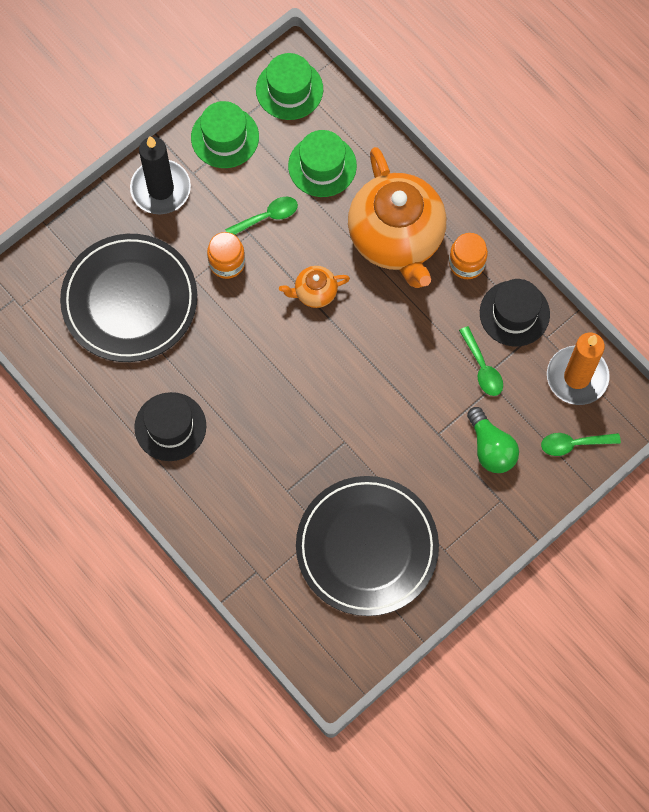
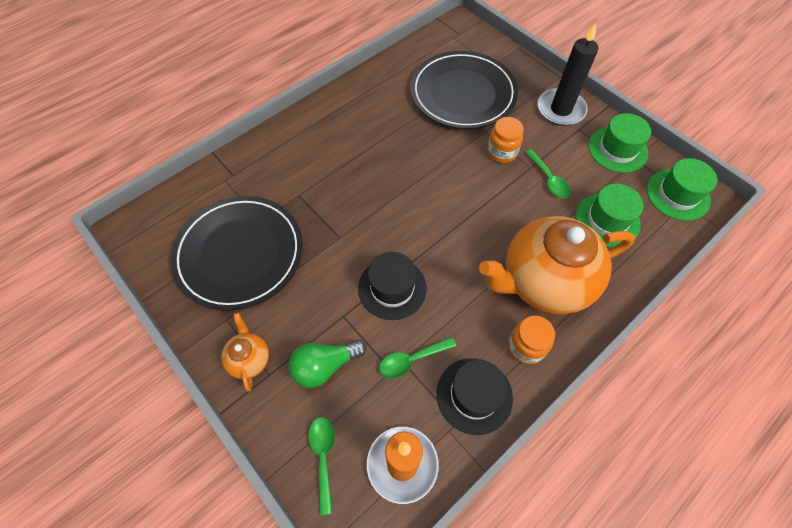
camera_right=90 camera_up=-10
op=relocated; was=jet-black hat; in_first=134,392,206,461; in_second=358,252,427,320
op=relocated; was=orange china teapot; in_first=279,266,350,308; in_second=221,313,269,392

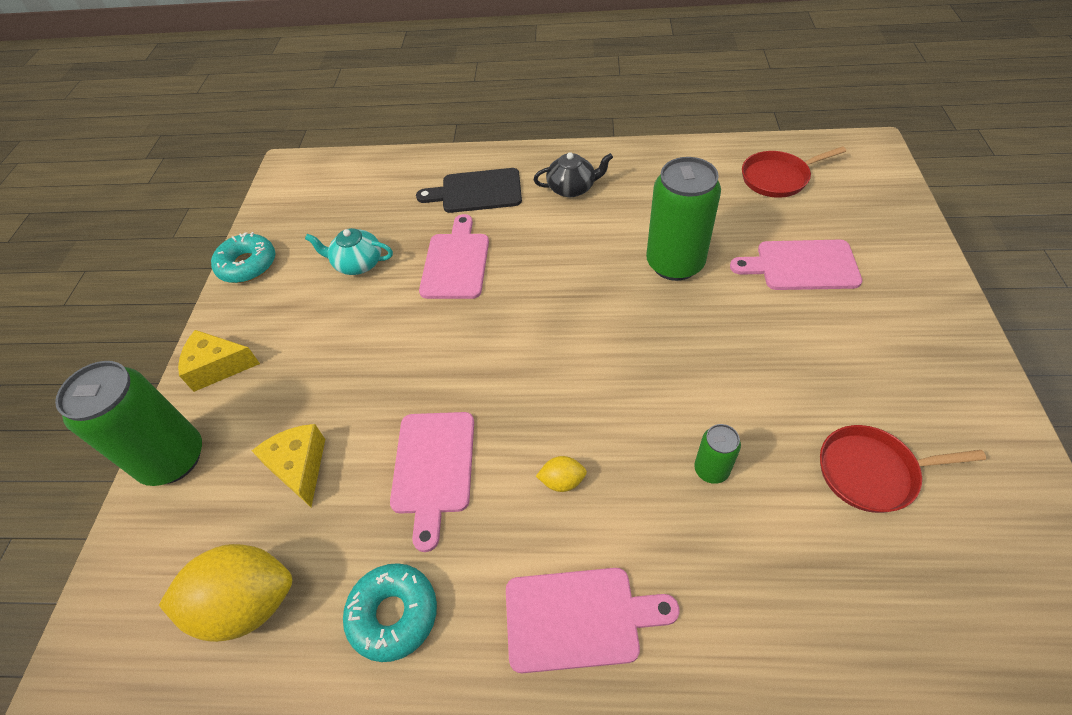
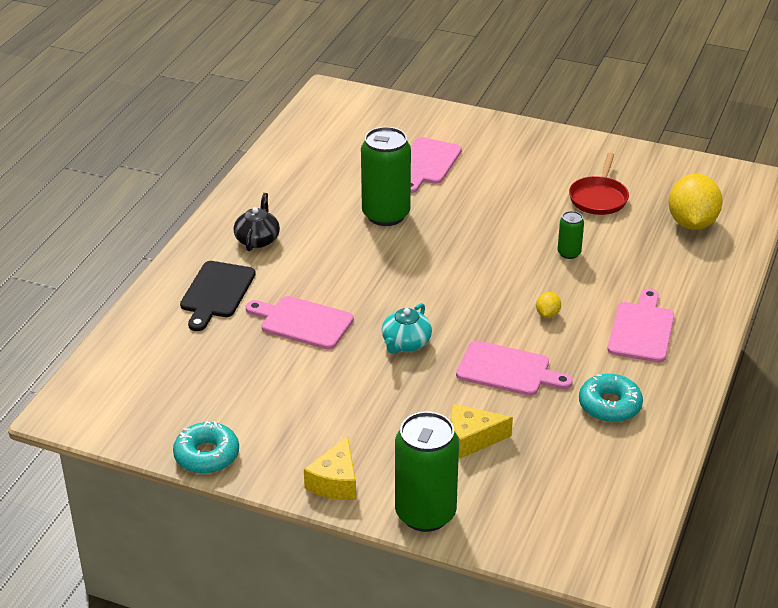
camera_right=-75 camera_up=-15
op=missing; was=scarlet pan; in_first=742,146,846,198
op=relocated; was=golden toy lemon; in_first=159,544,292,642; in_second=668,174,723,230
op=relocated; was=teal china teapot; in_first=305,228,393,275; in_second=382,303,432,354

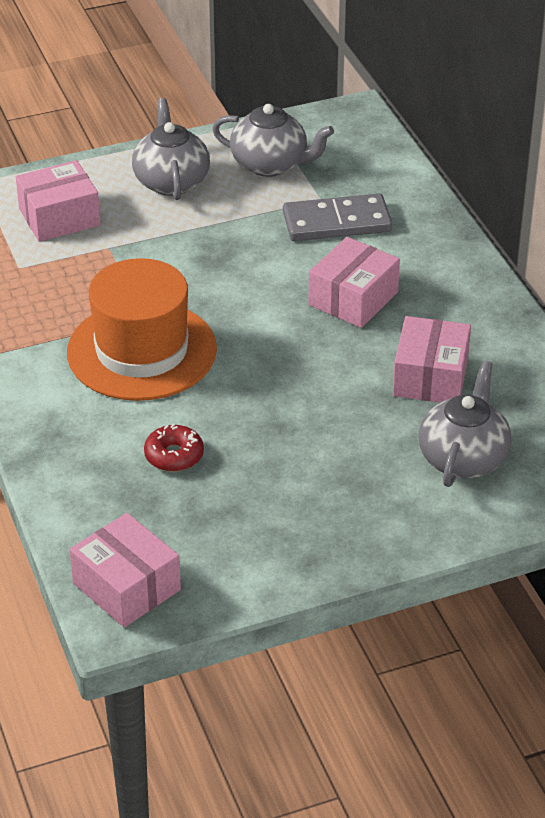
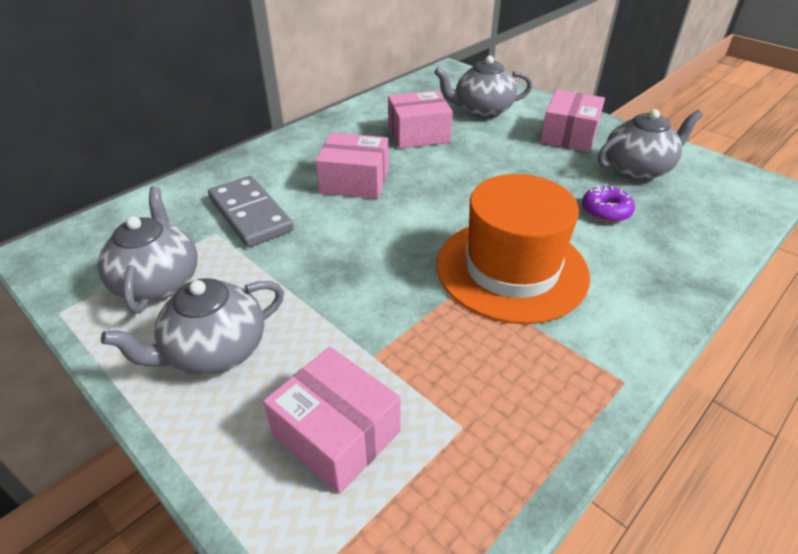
camera_right=-115 camera_up=0
op=appeared; now=ash-grey china teapot; in_second=598,109,703,180
op=relocated; was=pink parcel; in_first=70,513,181,628; in_second=540,90,605,152
op=colour; was=scarlet donut; now=violet donut; in_first=144,424,204,472; in_second=582,186,635,223

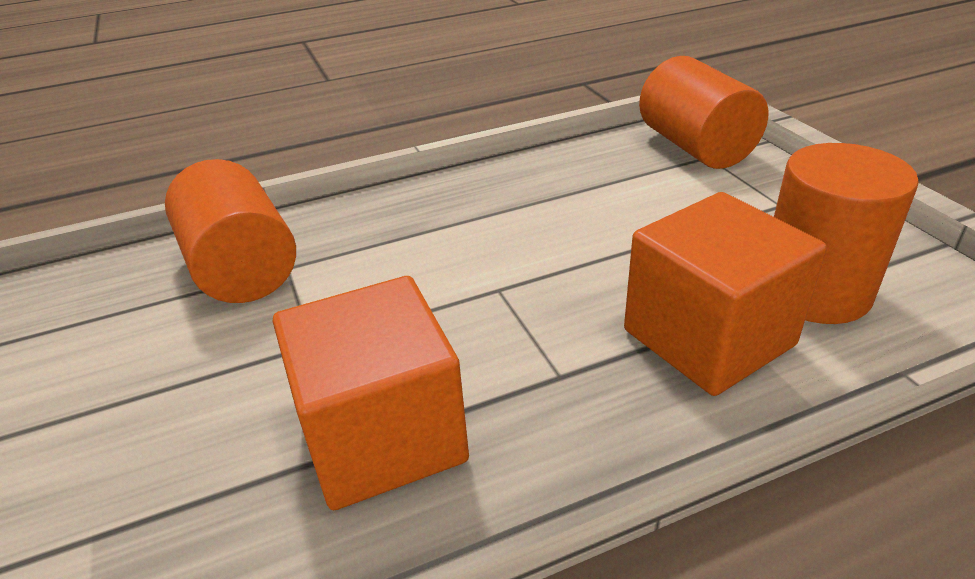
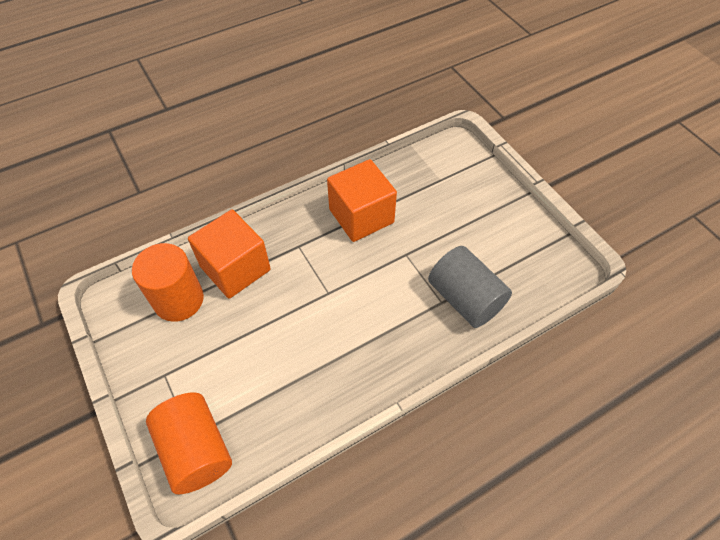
camera_right=170 camera_up=20
op=colour; was=orange cylinder shape; now=ash-grey cylinder shape; in_first=165,159,296,303; in_second=428,246,512,328

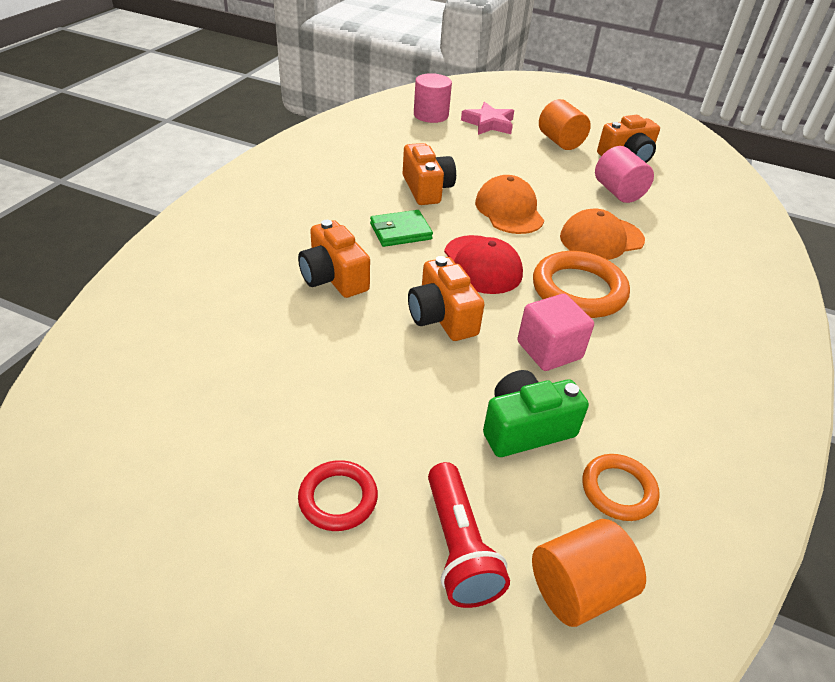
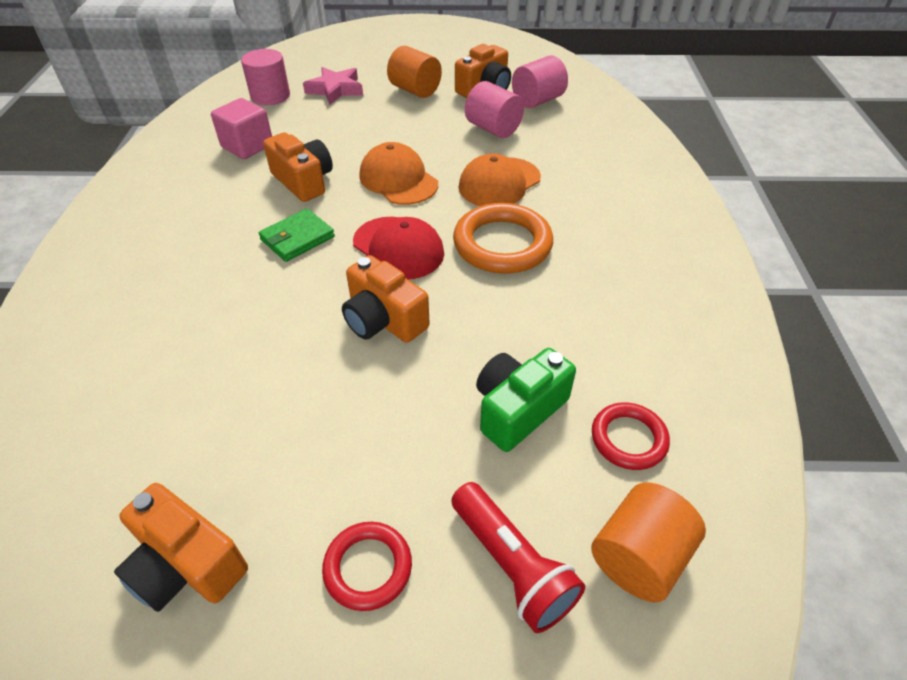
camera_right=-20 camera_up=5
op=appeared; now=pink cylinder shape; in_second=512,55,568,108
op=relocated; was=orange camera; in_first=298,220,370,298; in_second=114,483,248,612
op=relocated; was=pink block; in_first=517,294,594,371; in_second=211,98,272,159
op=colour; was=orange hoop; now=scarlet hoop; in_first=582,454,660,521; in_second=592,402,670,470

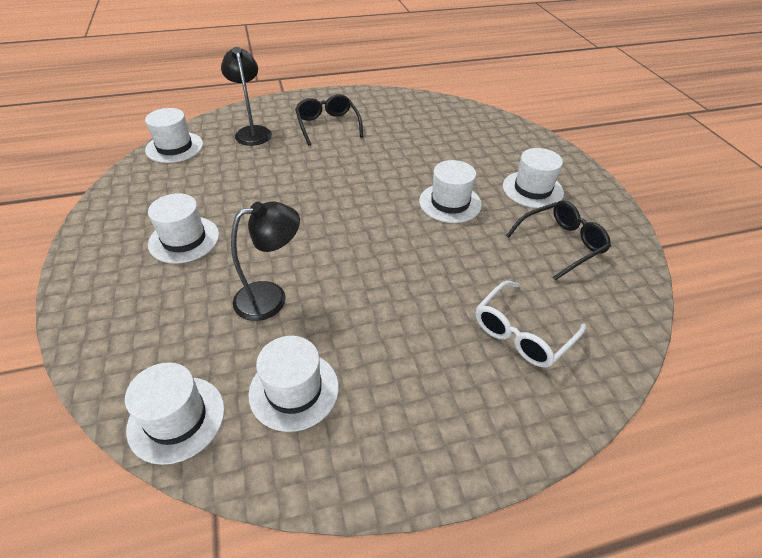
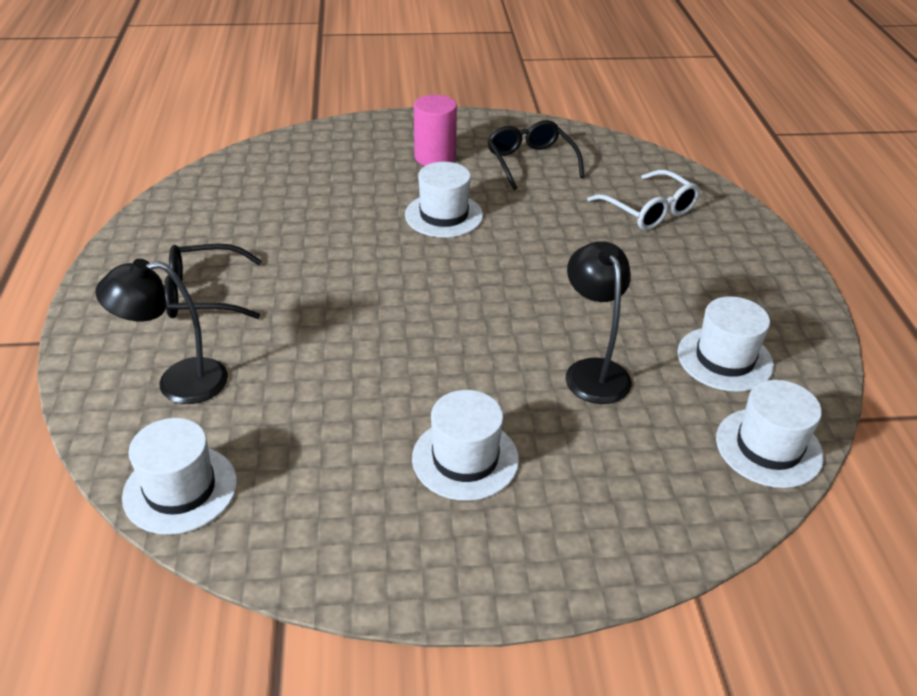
camera_right=-80 camera_up=-5
op=exchanged; was=snow-white hat; now=pink cylinder shape; in_first=503,148,564,208; in_second=414,95,457,166

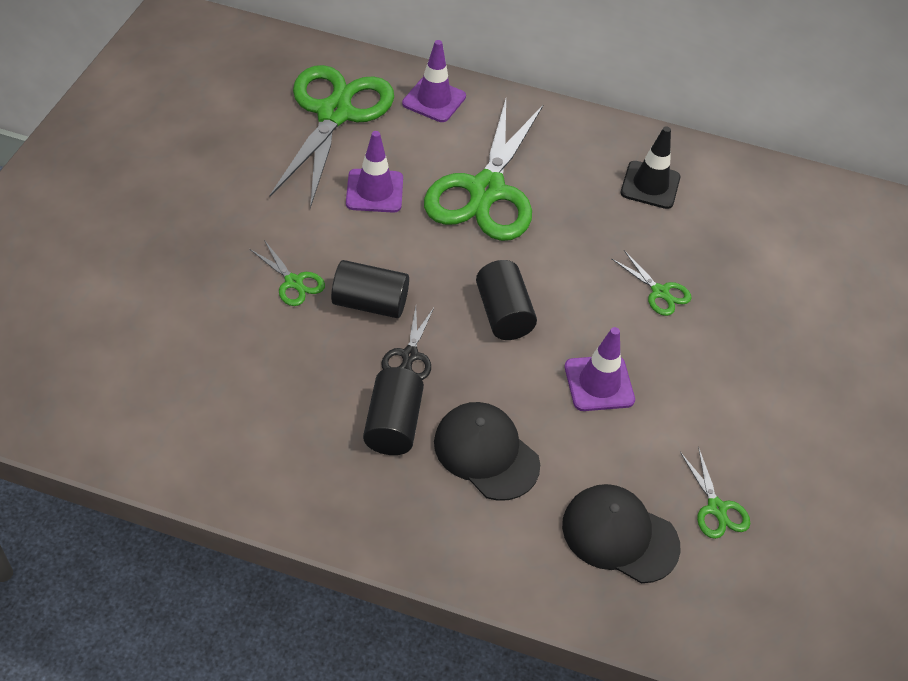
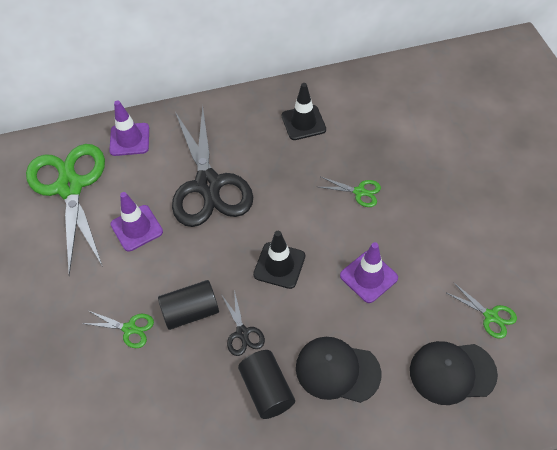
camera_right=-25 camera_up=5
op=exchanged; was=jet-black cylinder shape; now=jet-black safety cone; in_first=476,260,537,340; in_second=253,231,305,289
op=colour; was=emerald scissors; now=jet-black scissors; in_first=424,99,544,241; in_second=172,105,253,227

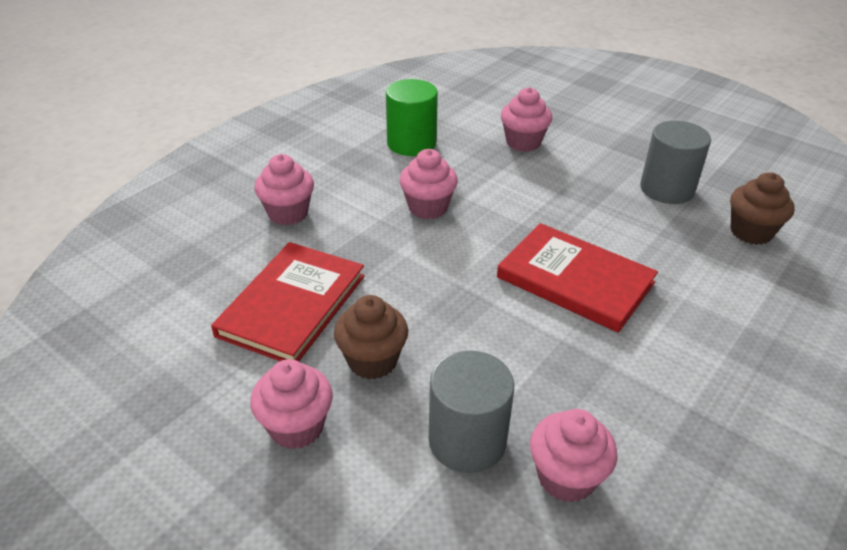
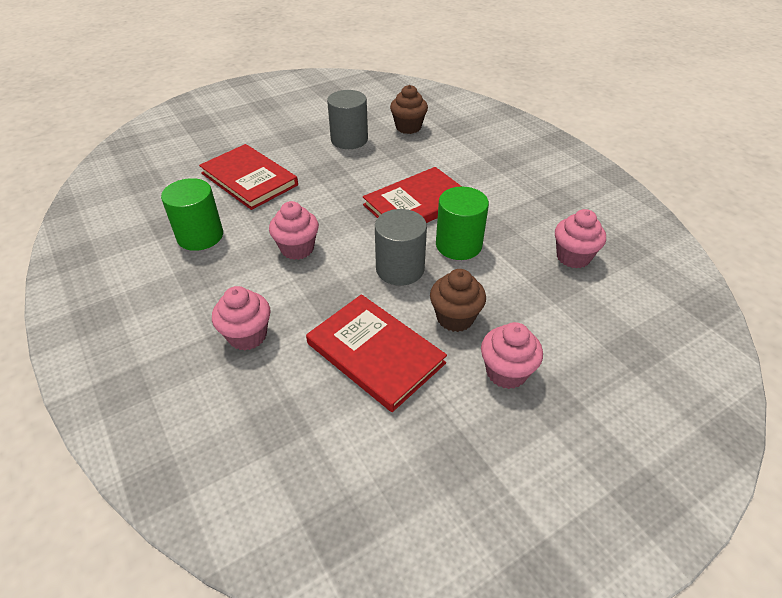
camera_right=-70 camera_up=5
op=appeared; now=emerald cylinder shape; in_second=436,187,489,260
op=relocated; was=ash-grey cylinder shape; in_first=429,351,514,473; in_second=375,209,427,286
op=exchanged; was=pink cupcake; now=scarlet book; in_first=501,87,552,152; in_second=199,144,298,210

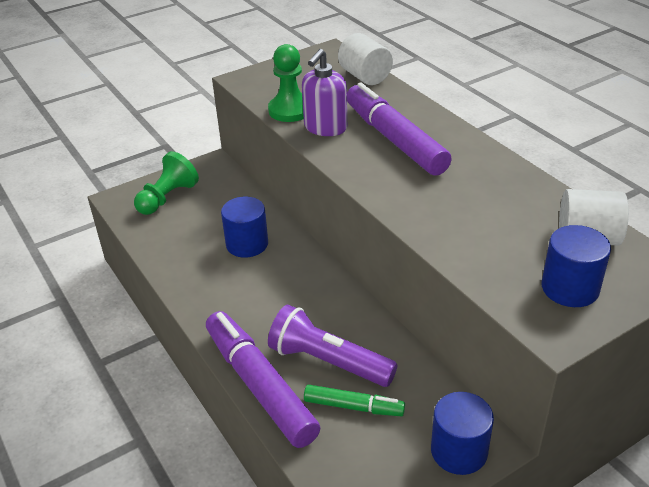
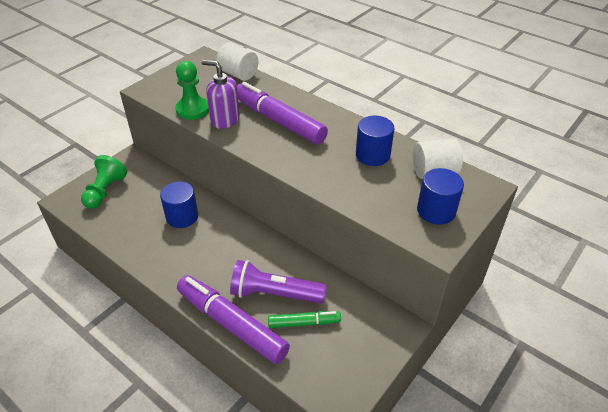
camera_right=-20 camera_up=5
op=relocated; was=royal blue cylinder shape; in_first=431,392,494,475; in_second=356,116,394,166
op=spun; was=violet soap dispenser; in_first=302,49,347,136; in_second=202,60,240,129; clockwise=105

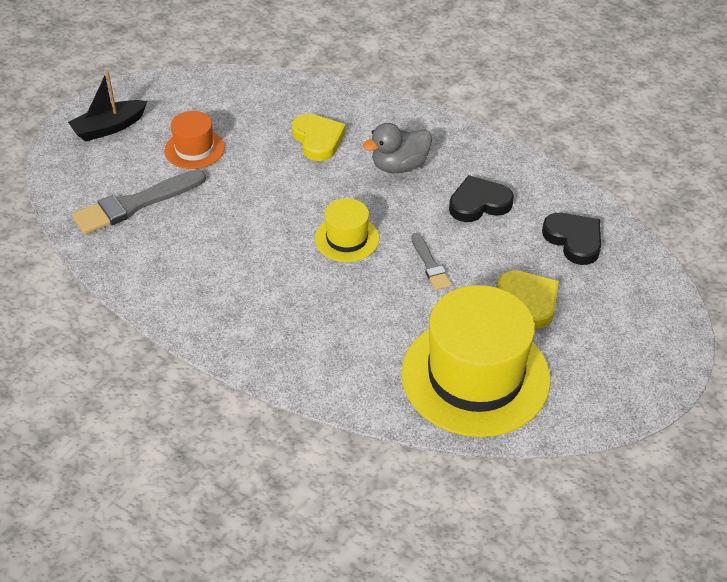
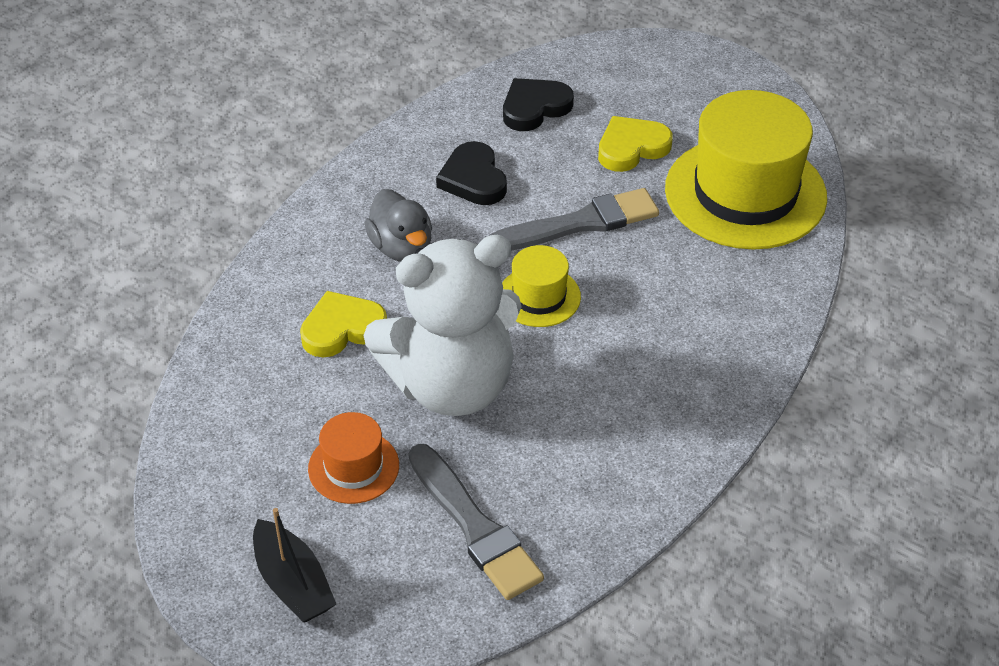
camera_right=-90 camera_up=0
op=appeared; now=snow-white teddy bear; in_second=363,235,521,416
op=size; was=ash-grey paint brush; in_first=411,233,451,290; in_second=489,188,659,251; ratio=1.85

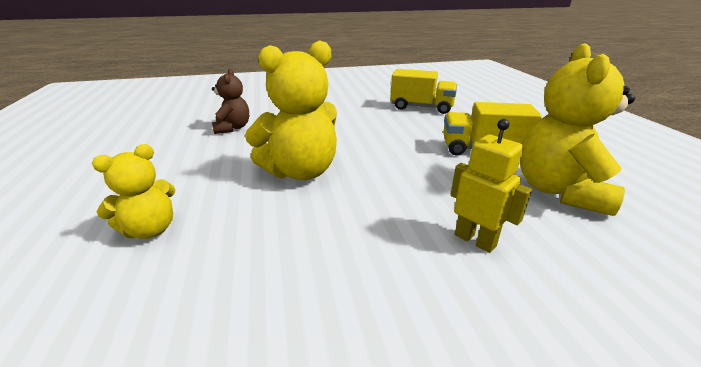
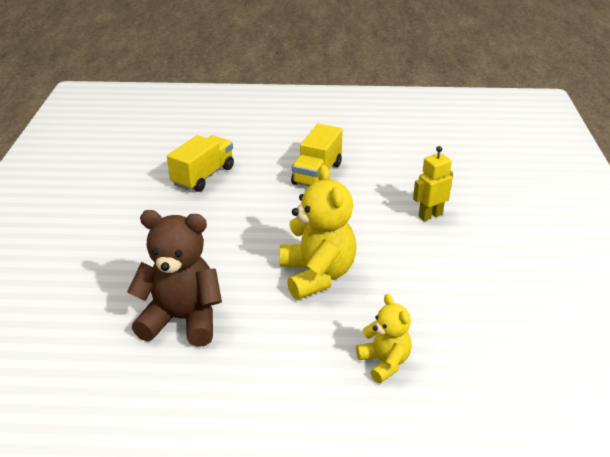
camera_right=-75 camera_up=5
op=missing; was=golden teddy bear; in_first=520,43,635,216
op=size; was=russet teddy bear; in_first=212,69,249,134; in_second=127,210,222,347; ratio=1.72

